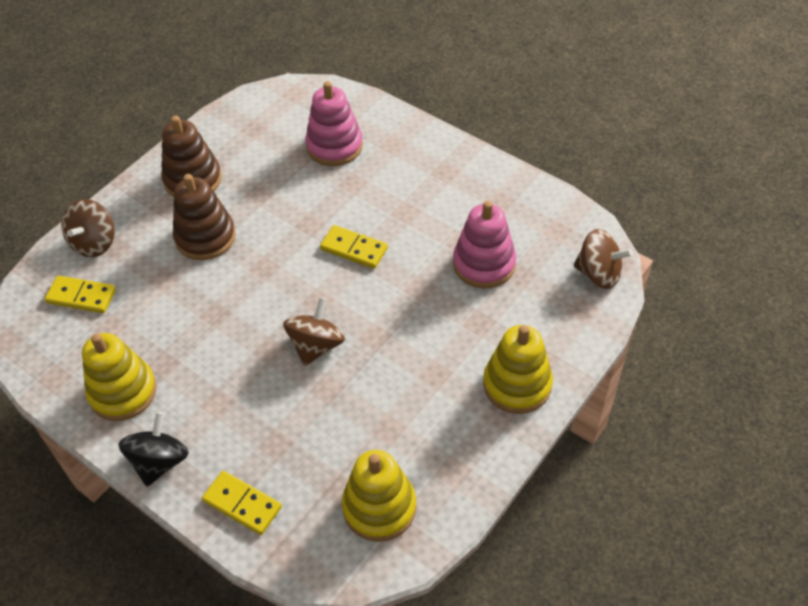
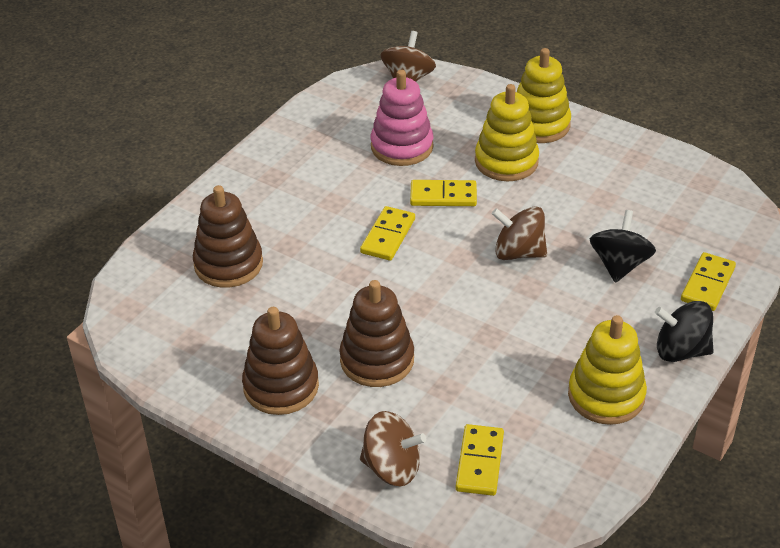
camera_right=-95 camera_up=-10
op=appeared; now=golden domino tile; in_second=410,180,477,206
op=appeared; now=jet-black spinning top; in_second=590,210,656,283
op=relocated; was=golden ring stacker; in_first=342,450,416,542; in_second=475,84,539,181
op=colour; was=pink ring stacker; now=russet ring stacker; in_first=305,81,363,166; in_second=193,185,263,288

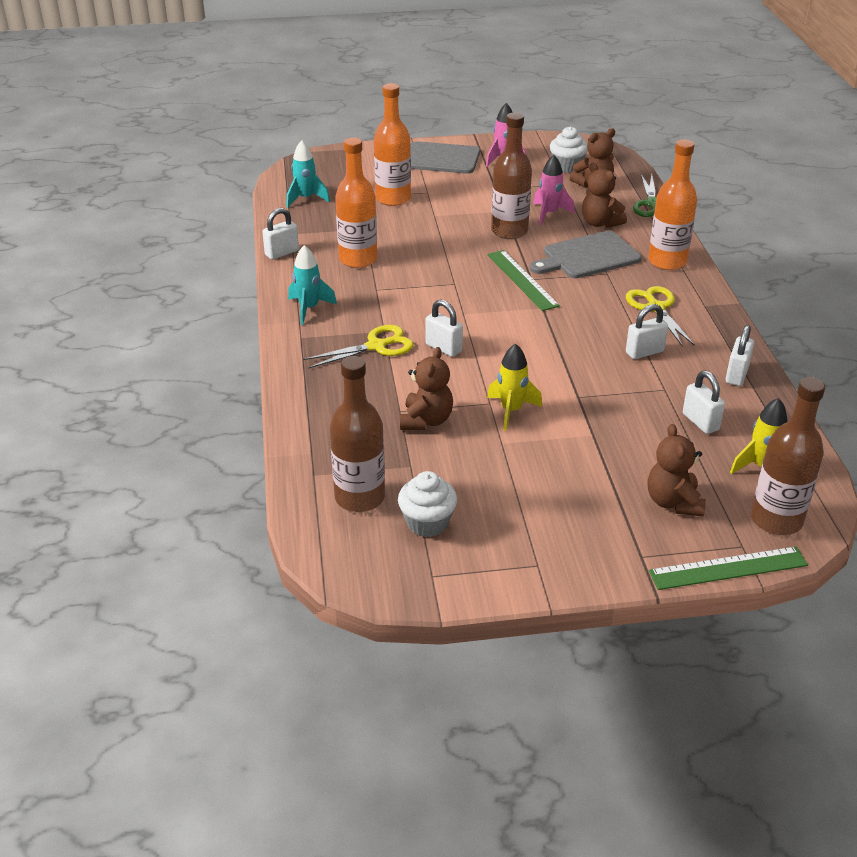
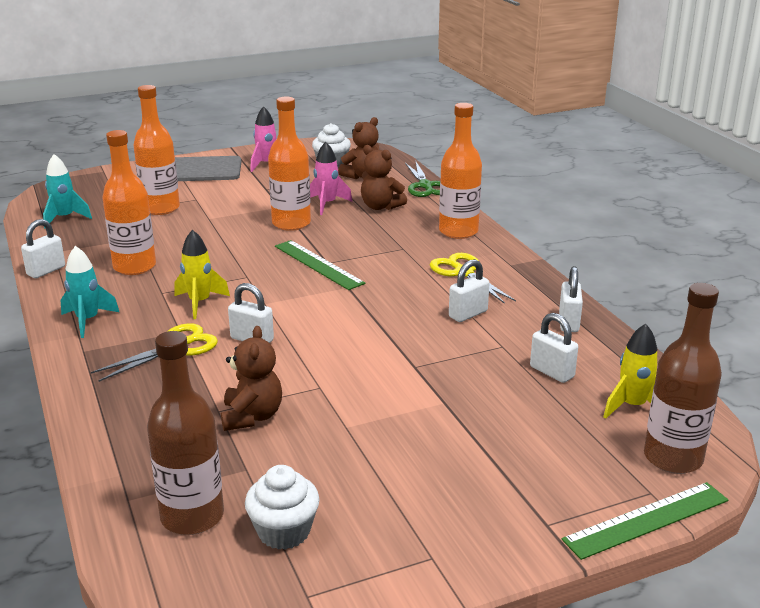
camera_right=-15 camera_up=-10
op=missing; was=ash-grey cutting board; in_first=530,231,641,278
op=missing; was=russet teddy bear; in_first=648,424,706,517
op=relocated; was=golden toy rocket; in_first=487,343,542,431; in_second=175,230,230,319
op=colour; was=russet bottle; now=orange bottle; in_first=491,112,532,239; in_second=268,97,311,231

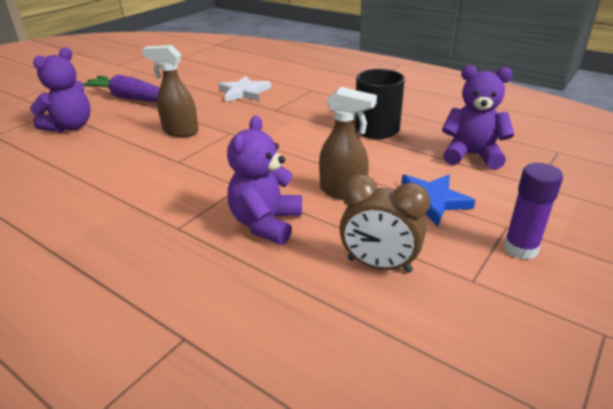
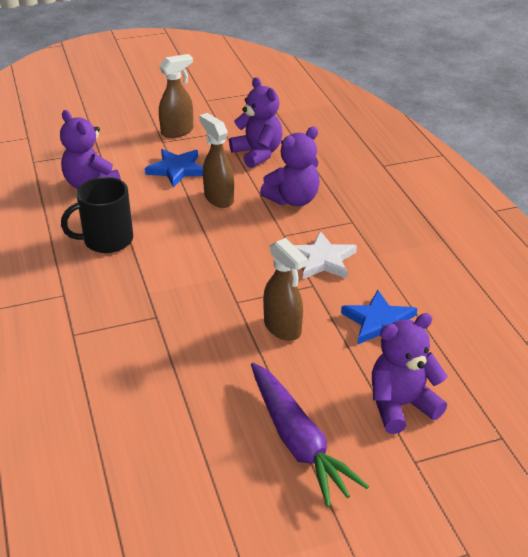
camera_right=-145 camera_up=5
op=appeared; now=royal blue five-pointed star; in_second=341,290,417,345
op=relocated; was=snow-white five-pointed star; in_first=218,76,271,102; in_second=294,231,357,279
op=exchanged; was=russet bedside clock; now=violet teddy bear; in_first=339,175,430,273; in_second=229,77,283,168
op=exchanged; was=violet glue stick; now=russet sprayer; in_first=504,163,563,260; in_second=159,54,193,138

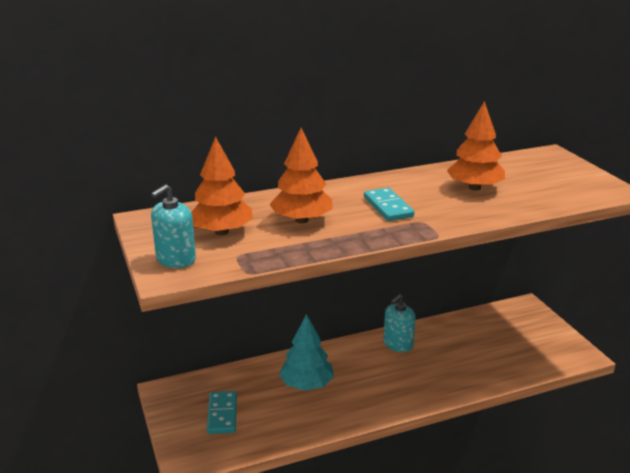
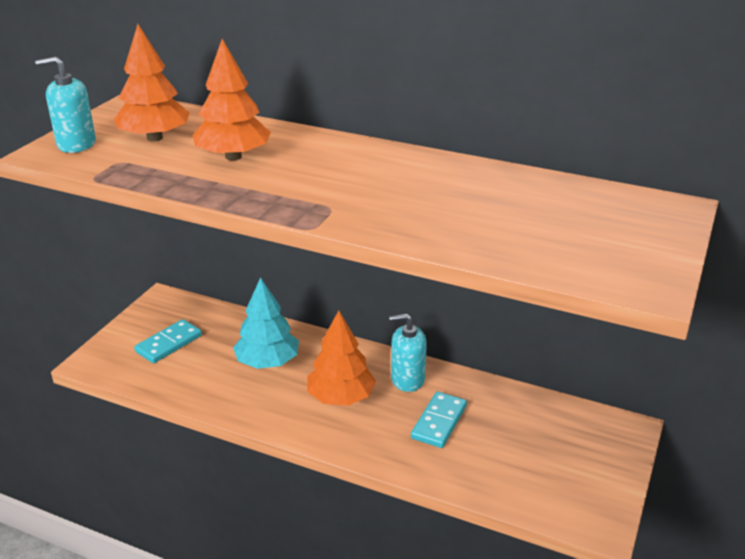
camera_right=45 camera_up=5
op=relocated; was=teal domino tile; in_first=364,188,414,221; in_second=411,391,467,448
op=relocated; was=orange toy tree; in_first=446,101,505,191; in_second=307,310,376,406

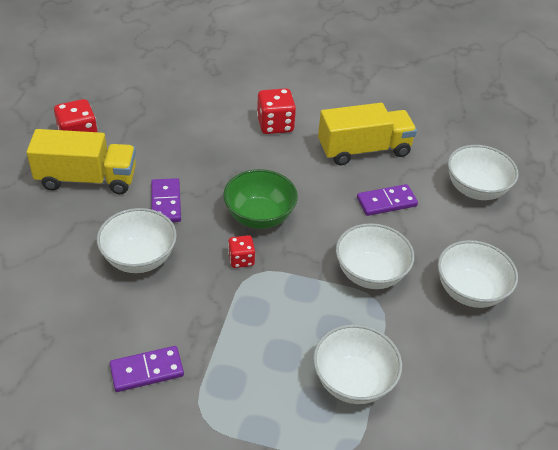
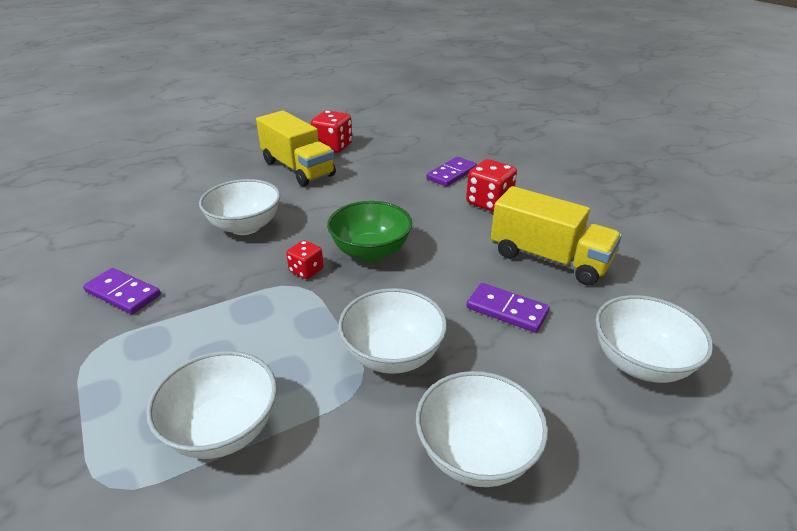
camera_right=50 camera_up=-10
op=relocated; was=violet domino tile; in_first=151,178,181,222; in_second=427,157,477,187

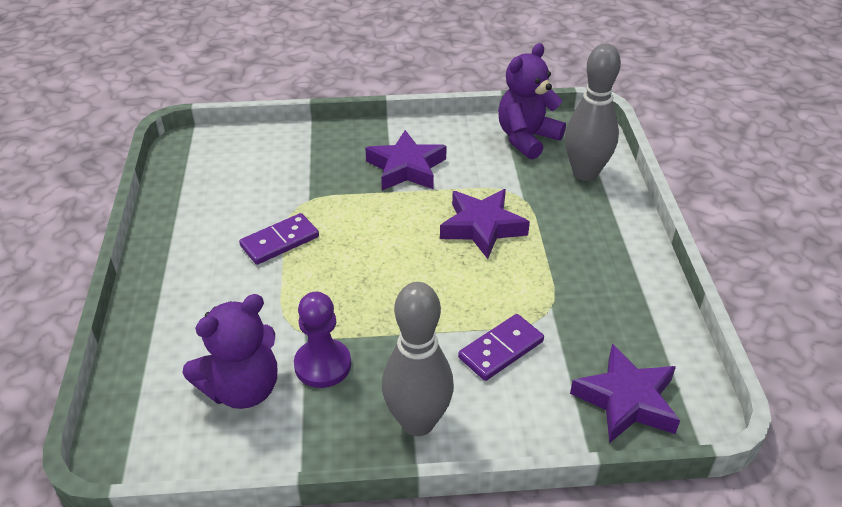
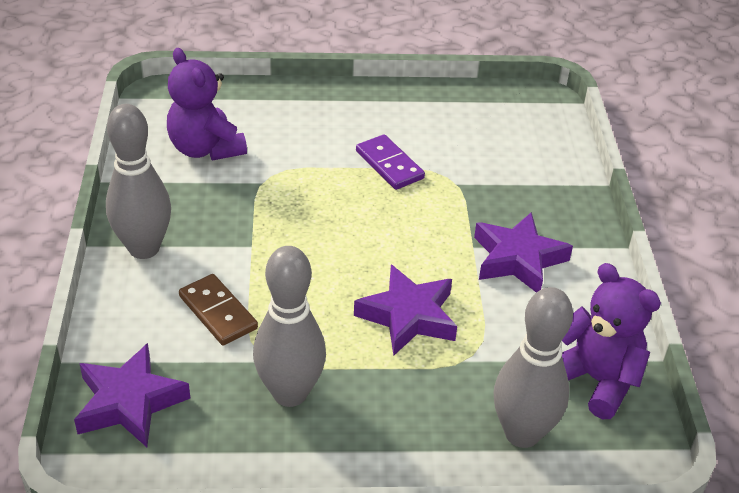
camera_right=90 camera_up=0
op=missing; was=violet chess pawn; in_first=294,291,351,388
op=appeared; now=ash-grey bowling pin; in_second=253,246,326,407
op=colour; was=violet domino tile; now=russet domino tile; in_first=458,314,544,381; in_second=179,274,258,346

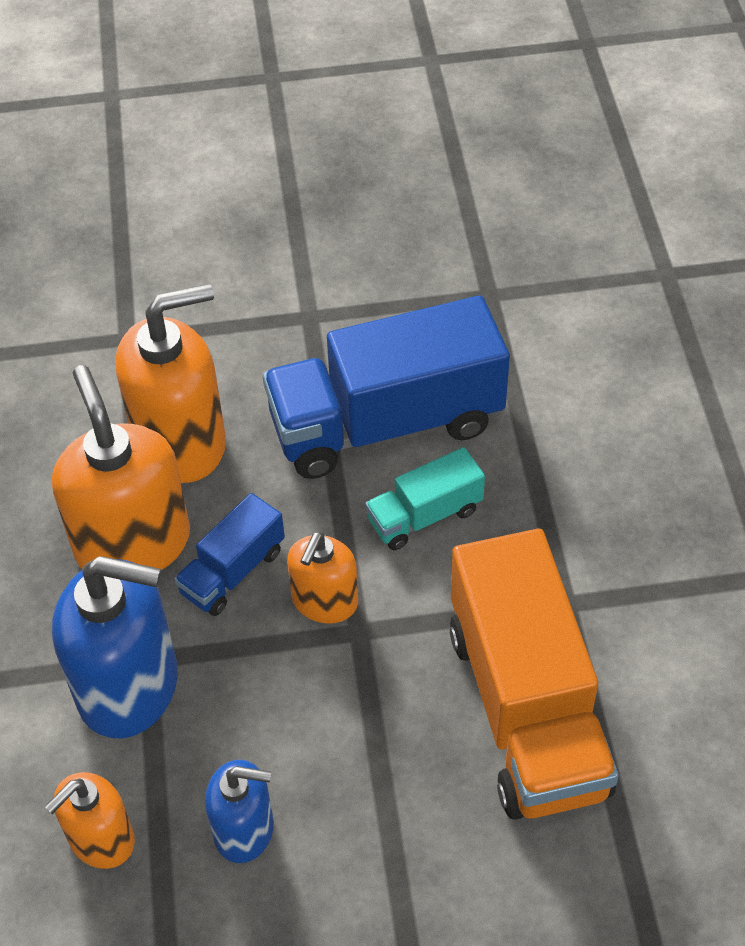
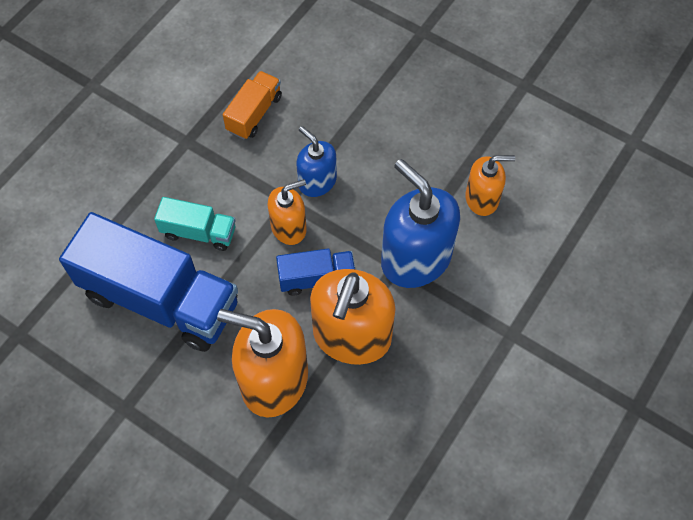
camera_right=-140 camera_up=10
op=relocated; was=royal blue soap dispenser; in_first=205,760,274,863; in_second=296,126,337,197
op=size; was=orange truck; in_first=450,529,619,820; in_second=223,71,282,139; ratio=0.48

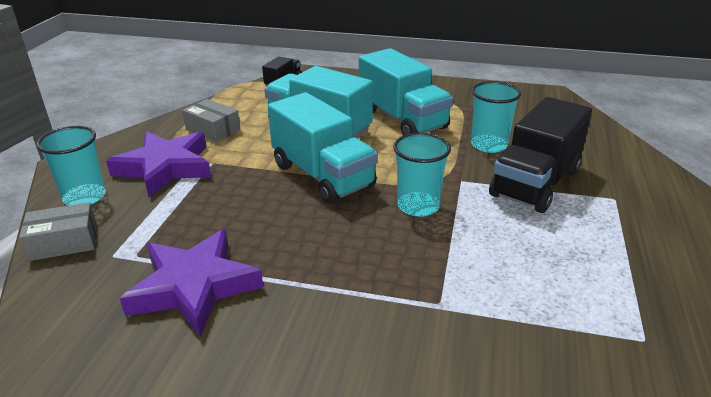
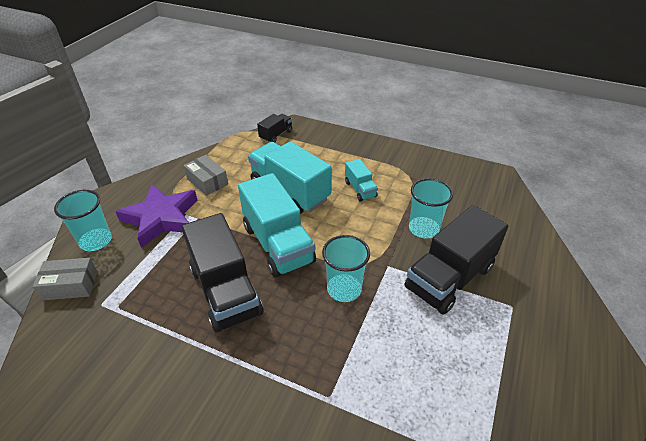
camera_right=10 camera_up=10
op=missing; was=violet five-pointed star; in_first=120,229,263,337
op=appeared; now=jet-black truck; in_second=181,213,263,332
op=size; was=teal truck; in_first=359,48,453,136; in_second=345,159,378,202; ratio=0.49

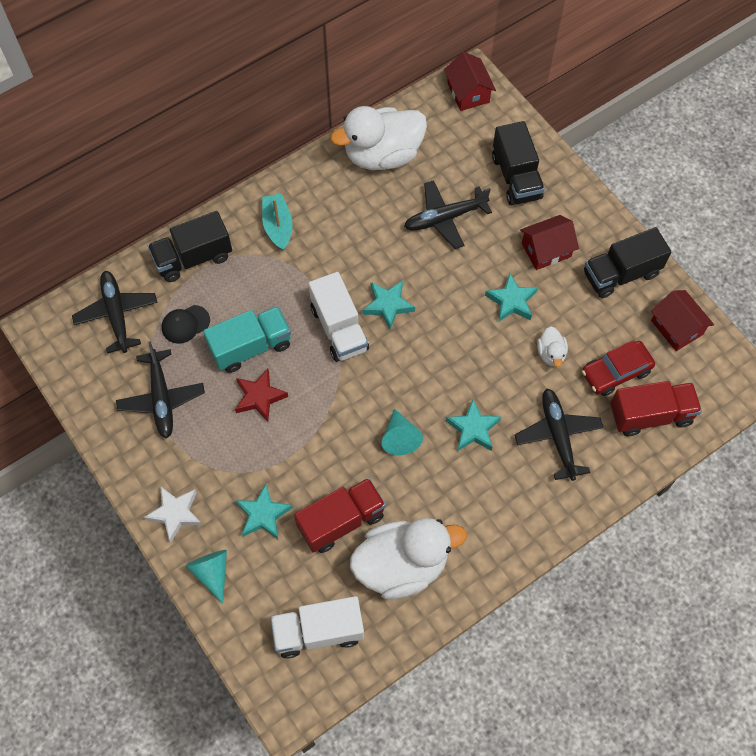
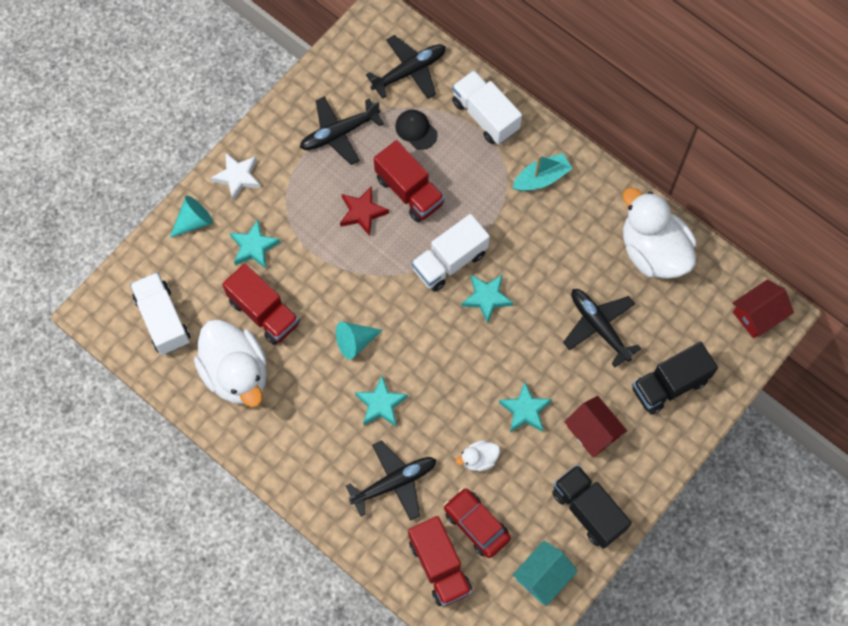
camera_right=75 camera_up=5
op=colour; was=jet-black truck; now=snow-white truck; in_first=148,211,232,282; in_second=452,70,522,144
op=colour; was=teal truck; now=scarlet truck; in_first=203,306,291,373; in_second=374,140,445,222
op=colour; was=scarlet cottage; now=teal cottage; in_first=651,290,714,351; in_second=513,540,578,606

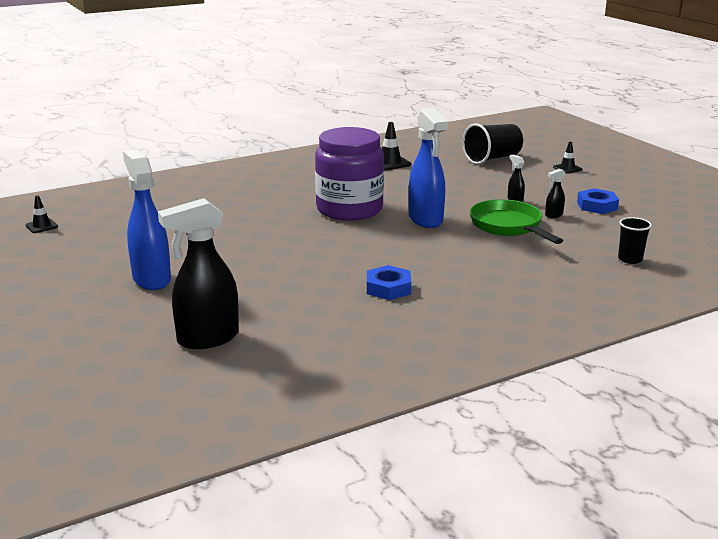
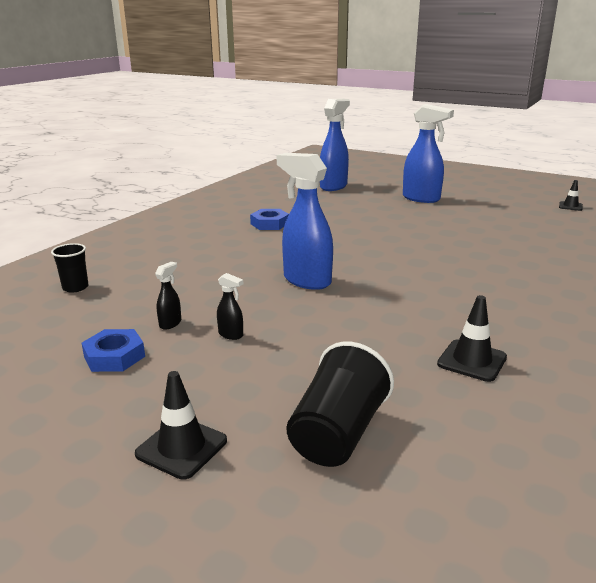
camera_right=150 camera_up=0
op=missing; was=violet jam jar; in_first=315,127,384,221
op=missing; was=emerald pan; in_first=470,199,563,244
op=colour; was=jet-black sprayer; now=royal blue sprayer; in_first=158,198,239,349; in_second=320,99,350,191
op=size; was=jet-black safety cone; in_first=553,142,582,174; in_second=135,371,227,480; ratio=1.54

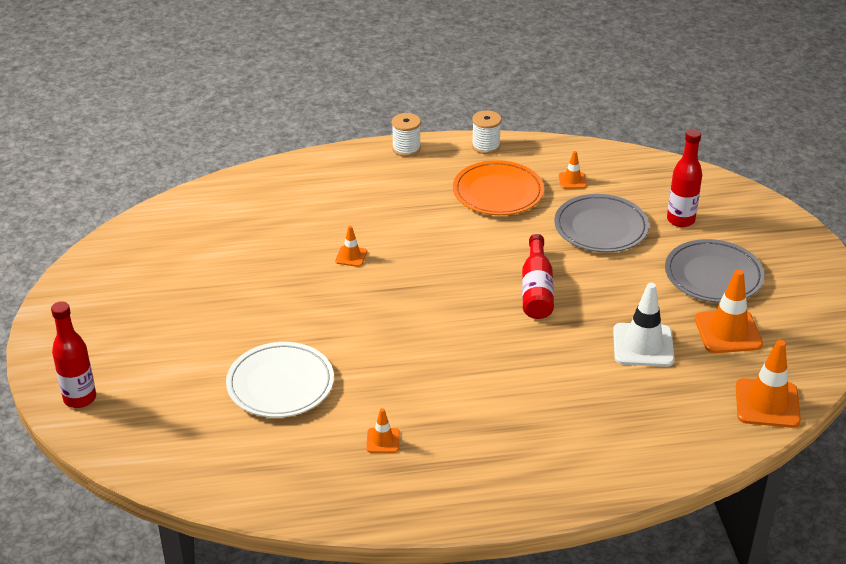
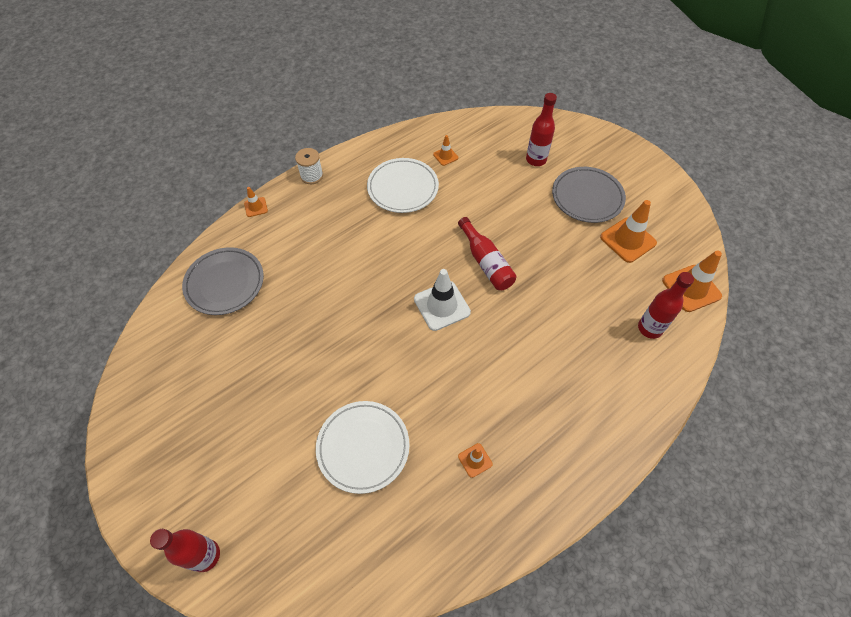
camera_right=-30 camera_up=20
op=missing; was=snow-white bobbin; in_first=472,110,501,154
op=appeared; now=scarlet bottle; in_second=638,272,694,339
op=relocated; was=orange safety cone; in_first=335,226,367,267; in_second=244,187,268,217
op=relocated; was=ash-grey plate; in_first=554,194,649,252; in_second=182,247,264,315
op=relocated; was=snow-white safety cone; in_first=613,283,674,367; in_second=414,269,471,331
op=colour; was=orange plate; now=snow-white plate; in_first=453,160,544,215; in_second=367,158,439,213

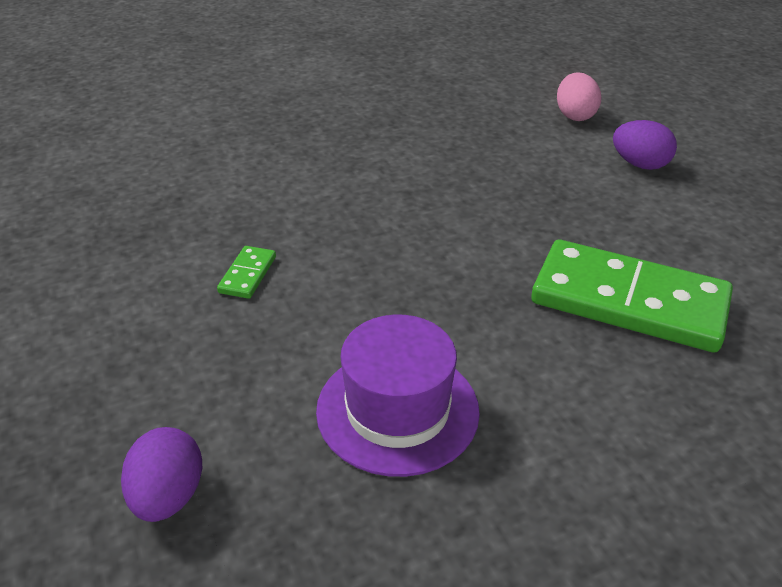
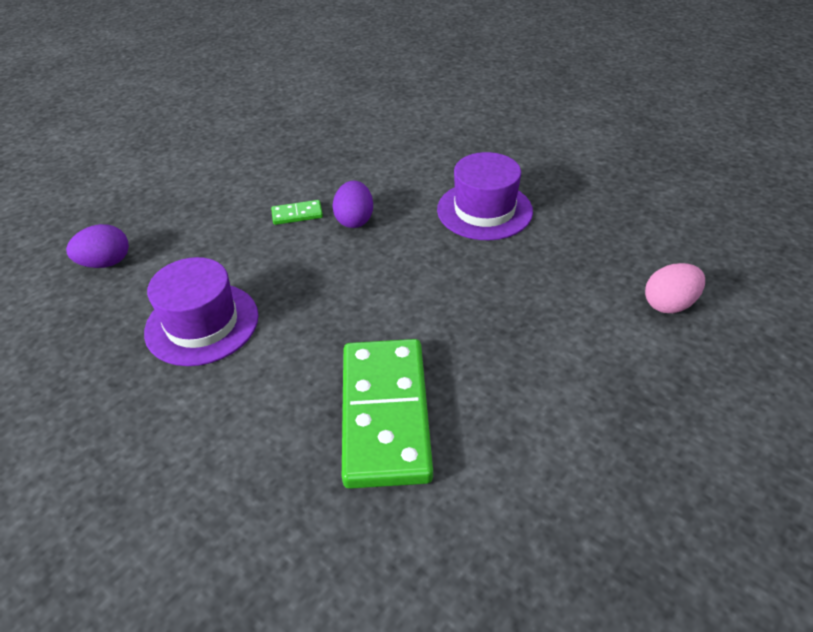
camera_right=65 camera_up=5
op=appeared; now=violet hat; in_second=437,152,533,240
op=relocated; was=violet egg shape; in_first=613,120,677,170; in_second=333,181,373,228

